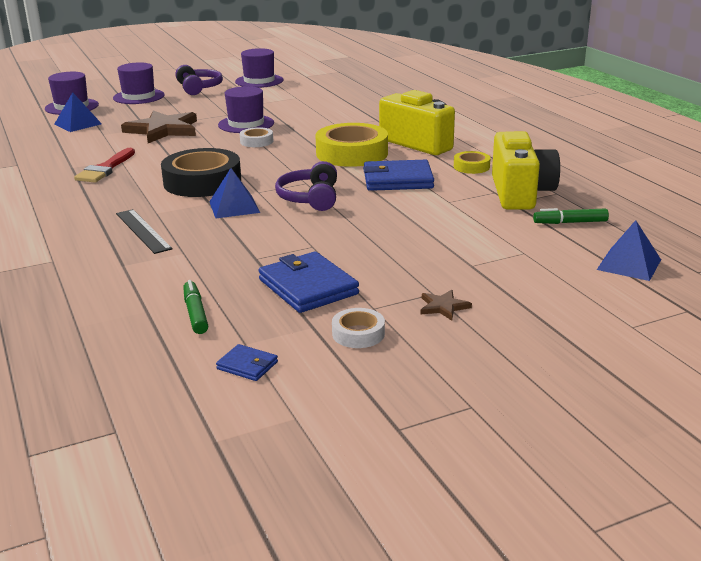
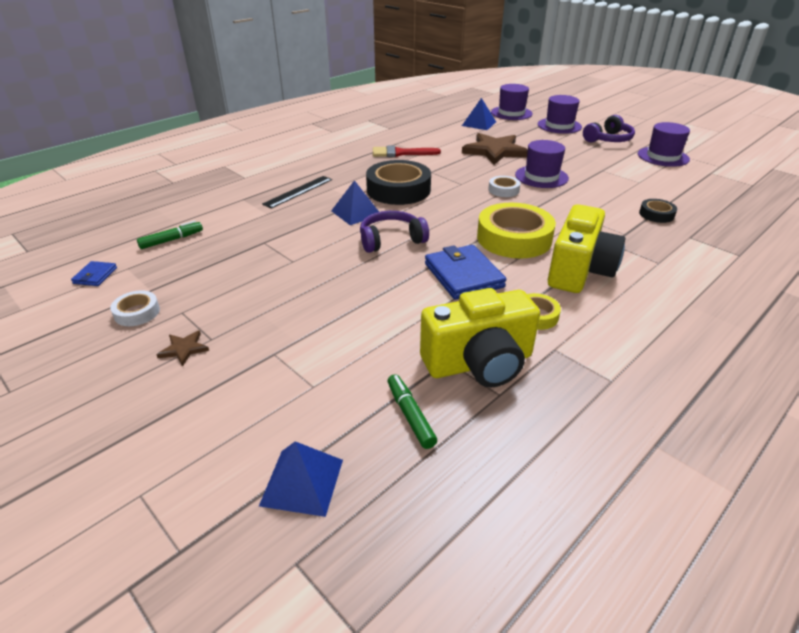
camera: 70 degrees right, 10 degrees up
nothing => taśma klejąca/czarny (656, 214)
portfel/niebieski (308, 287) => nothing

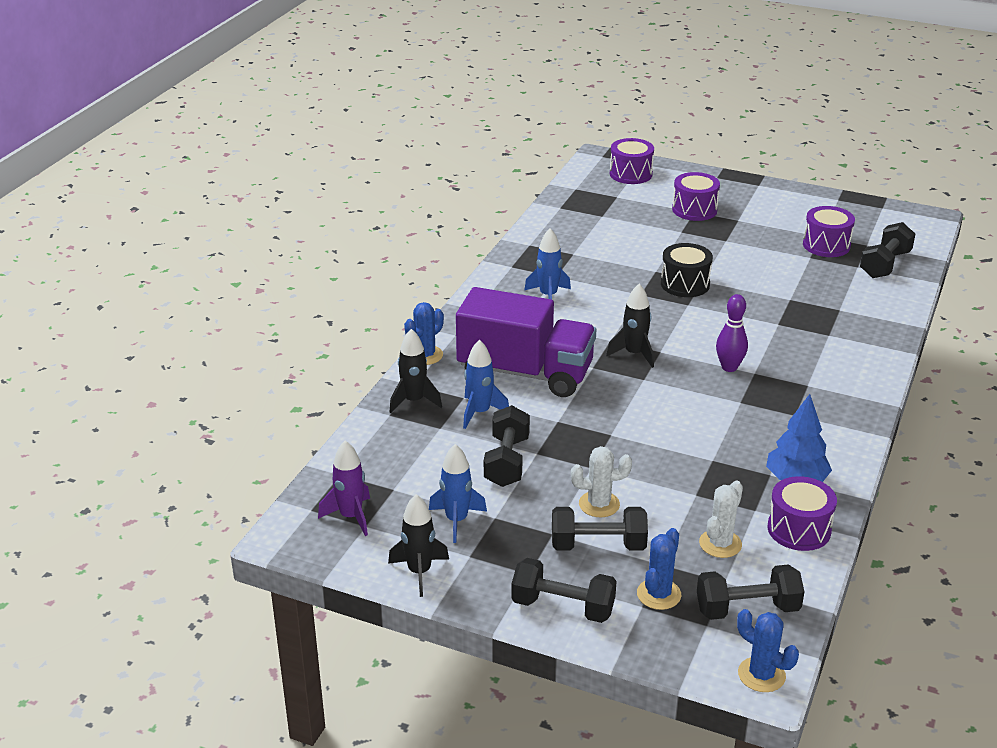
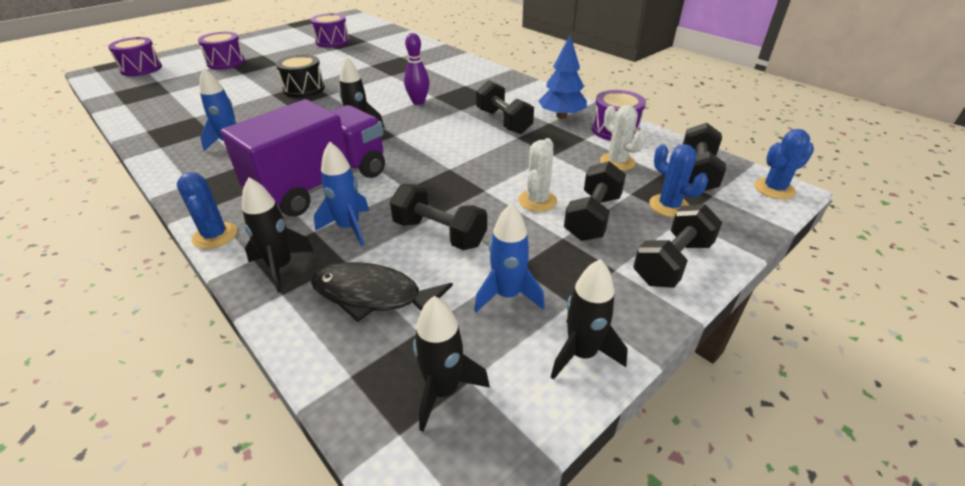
camera: 65 degrees left, 5 degrees up
nothing => ryba/czarny (373, 295)
rakieta/fioletowy (351, 517) => rakieta/czarny (443, 391)
hantel/czarny (885, 264) => hantel/czarny (503, 122), relocated

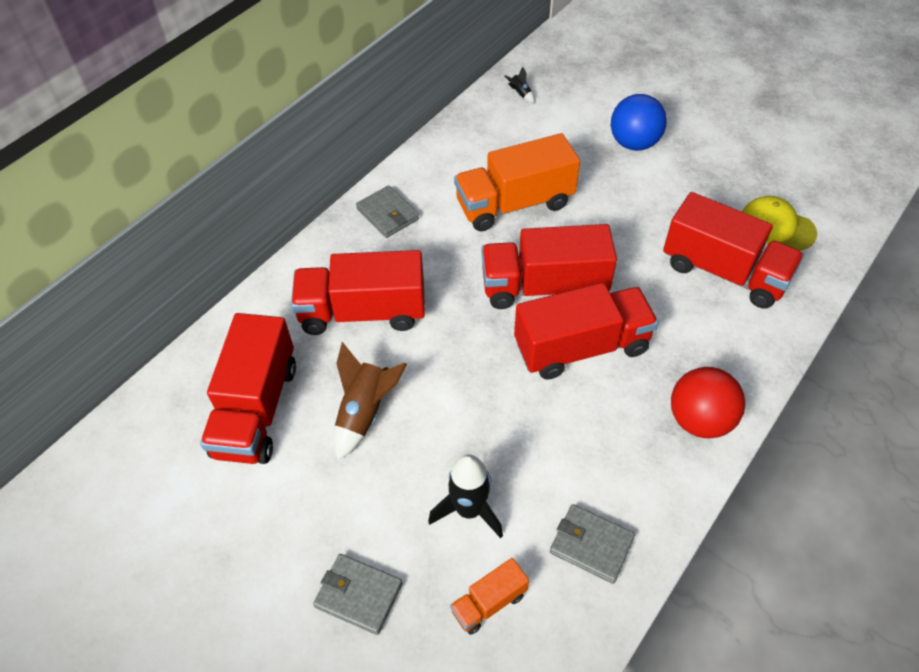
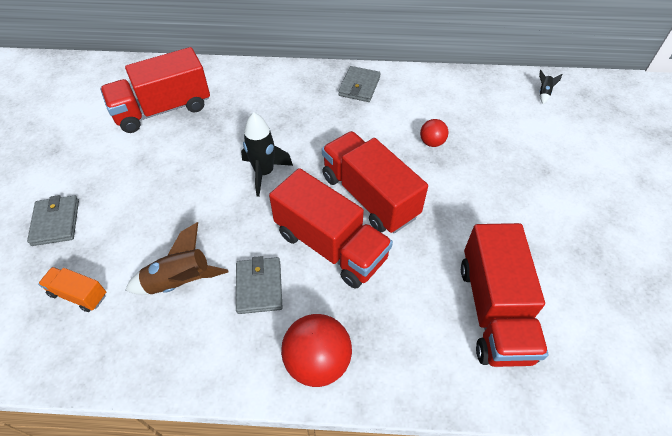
camera: 55 degrees right, 0 degrees up
rakieta/brązowy (364, 412) => rakieta/brązowy (180, 282), relocated
portfel/szary (591, 545) => portfel/szary (259, 287), relocated
rakieta/czarny (469, 510) => rakieta/czarny (264, 173), relocated
ciężarówka/pomarańczowy (514, 204) => piłka/czerwony (432, 142)
ciężarówka/czerwony (363, 312) => nothing
piłka/niebieski (634, 143) => nothing
czapka/żółty (776, 226) => nothing

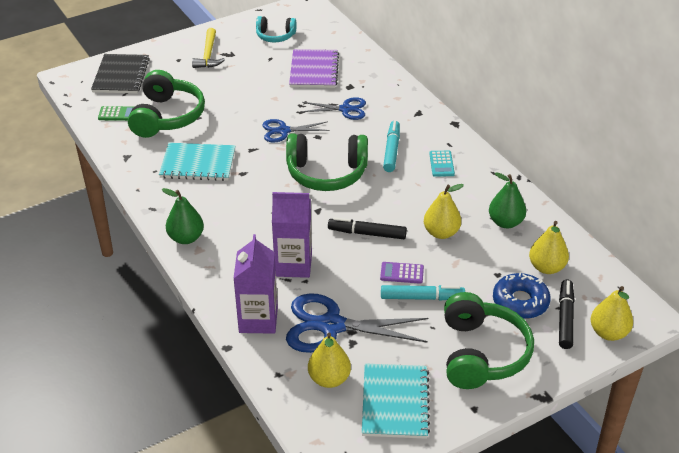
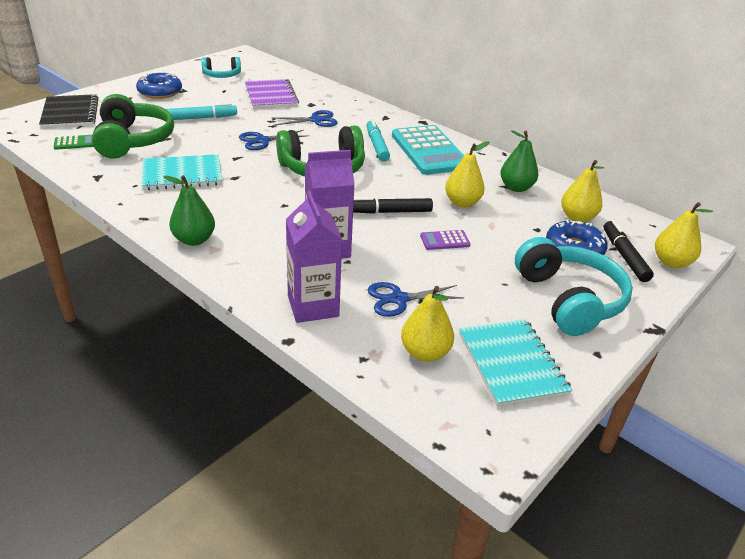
camera: 20 degrees left, 5 degrees down
młotek/żółty (208, 55) => donut/niebieski (160, 92)
flamaster/turkusowy (422, 297) => flamaster/turkusowy (202, 118), relocated
nożyczki/niebieski (331, 326) => nożyczki/niebieski (399, 299), x0.58
kalkulator/turkusowy (441, 164) => kalkulator/turkusowy (429, 151), x2.38
słuchawki/zielony (481, 353) => słuchawki/turkusowy (569, 299)

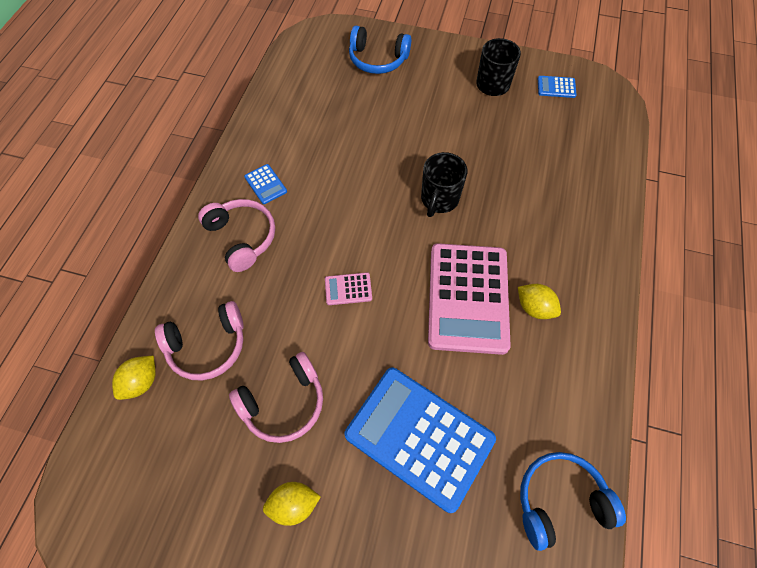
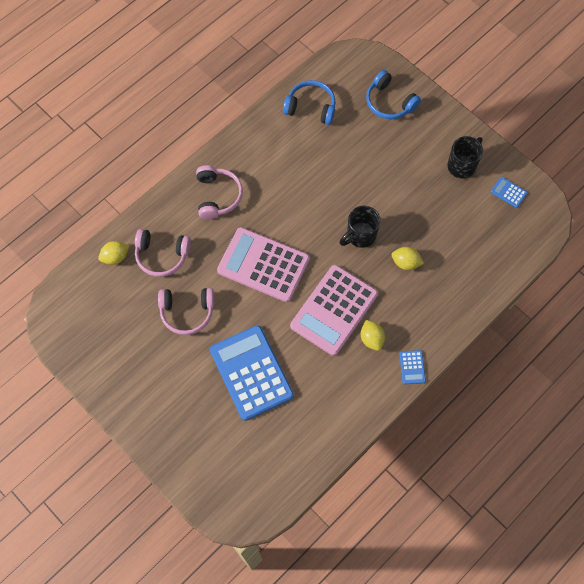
camera: 30 degrees right, 5 degrees up
kalkulator/różowy (348, 289) => kalkulator/różowy (263, 265), x2.48
słuchawki/niebieski (560, 500) => słuchawki/niebieski (311, 107), relocated
cytryna/żółty (294, 504) => cytryna/żółty (405, 263), relocated
kalkulator/niebieski (265, 184) => kalkulator/niebieski (412, 367), relocated

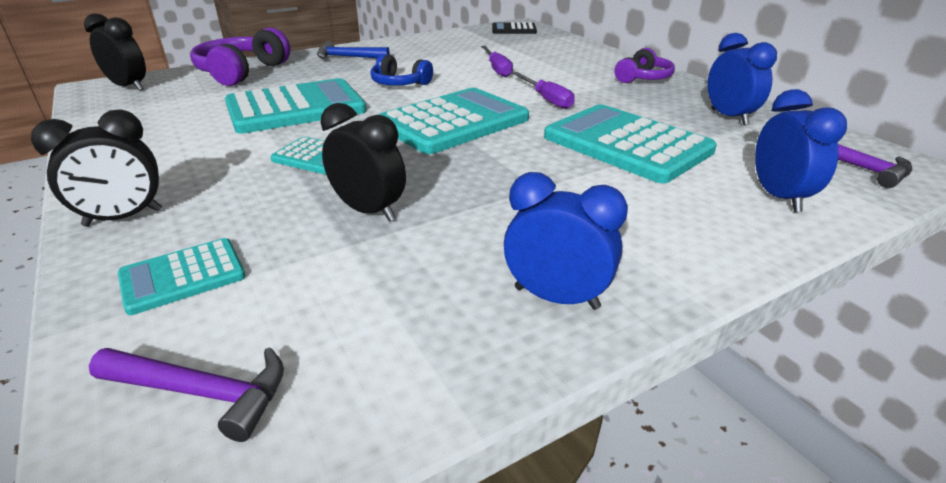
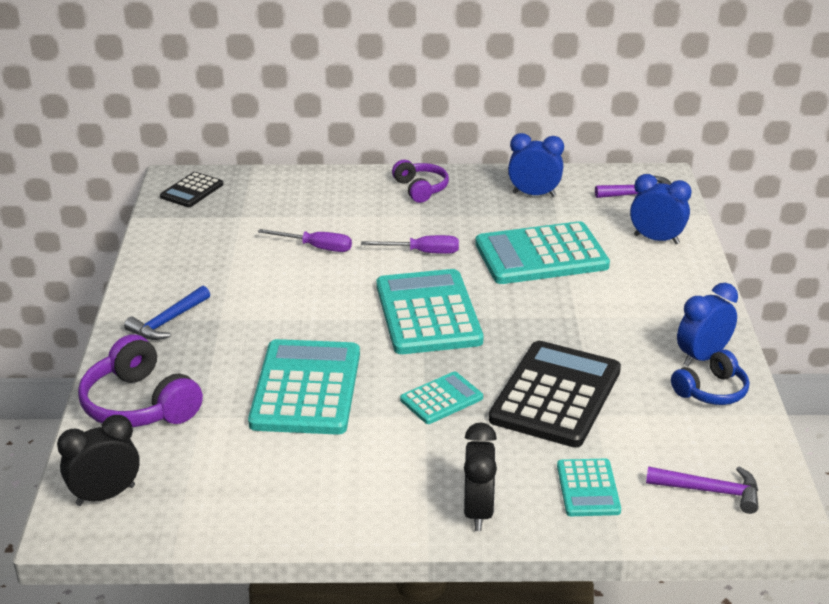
camera: 60 degrees left, 0 degrees up
budzik/czarny (369, 211) => kalkulator/czarny (555, 395)
młotek/fioletowy (203, 392) => młotek/fioletowy (710, 491), 60 degrees clockwise
słuchawki/niebieski (399, 83) => słuchawki/niebieski (711, 391), relocated

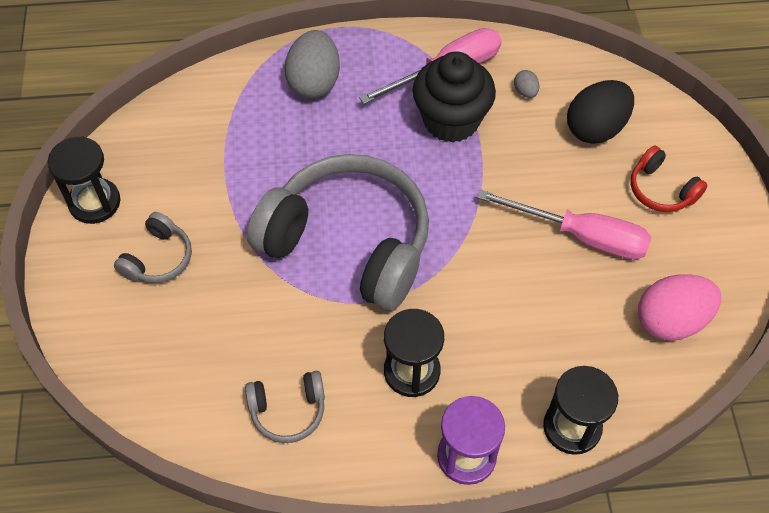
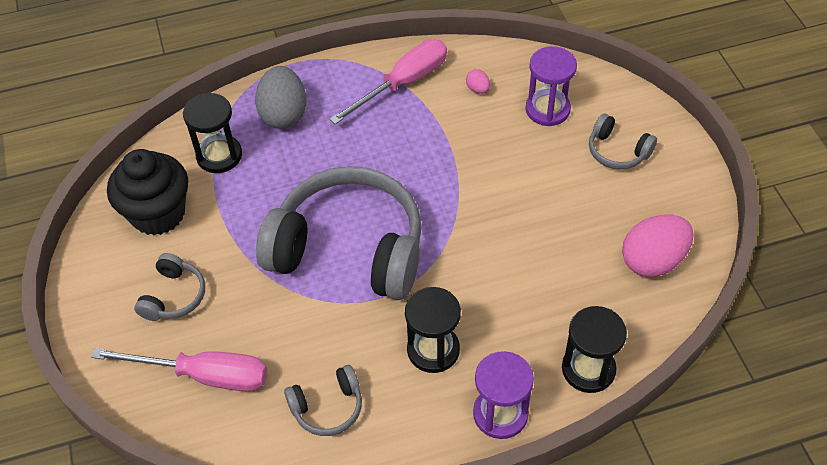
camera: 10 degrees left, 5 degrees down
śrubokręt/różowy (581, 236) => śrubokręt/różowy (203, 375), relocated
muffinka/czarny (451, 121) => muffinka/czarny (158, 214), relocated
klepsydra/czarny (94, 202) => klepsydra/czarny (219, 156), relocated
jajko/szary (525, 92) => jajko/różowy (478, 89)
jajko/czarny (595, 128) => klepsydra/fioletowy (547, 109)
słuchawki/czerwony (661, 190) => słuchawki/szary (617, 151)

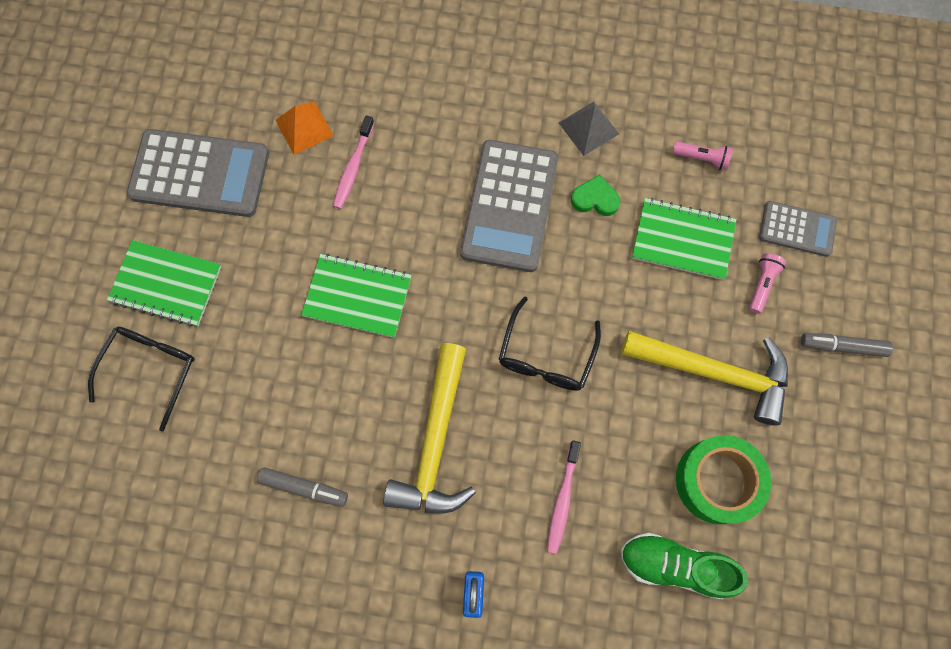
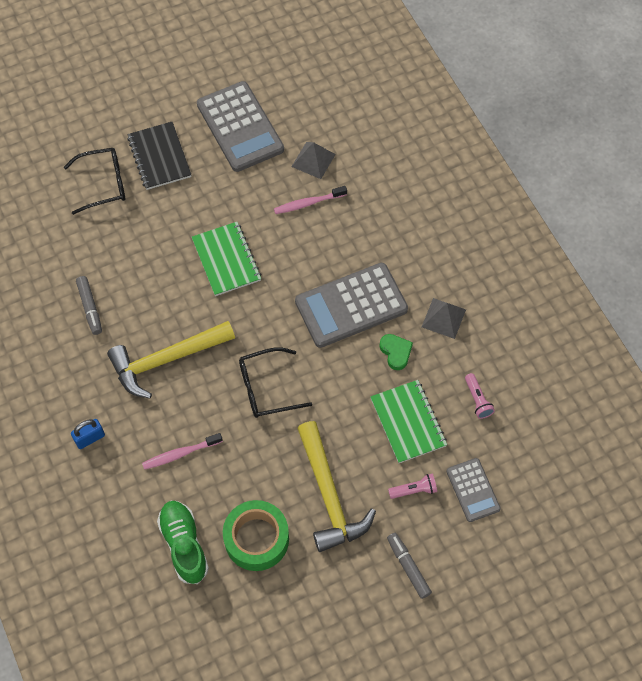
camera: 55 degrees right, 10 degrees down
zeszyt/zielony (166, 284) => zeszyt/czarny (159, 157)
piramida/pomarańczowy (304, 127) => piramida/szary (313, 160)

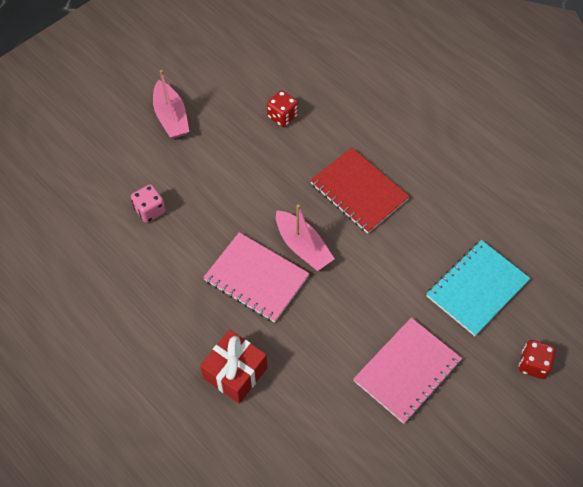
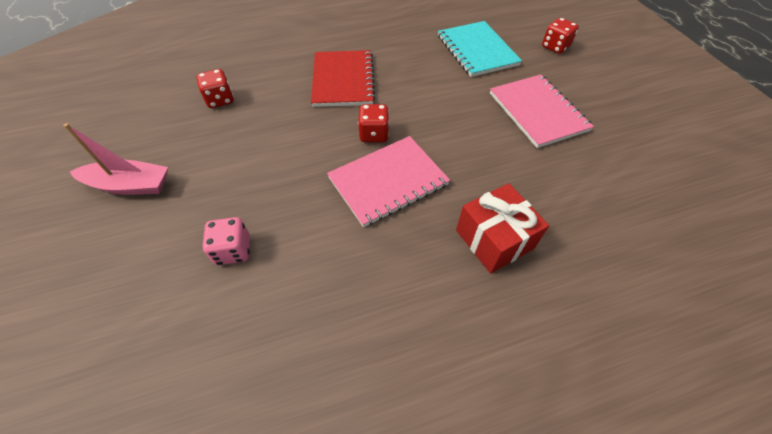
camera: 65 degrees left, 5 degrees down
zeszyt/czerwony (359, 191) => zeszyt/czerwony (343, 80), 75 degrees counterclockwise
łódka/różowy (303, 246) => kostka do gry/czerwony (374, 134)

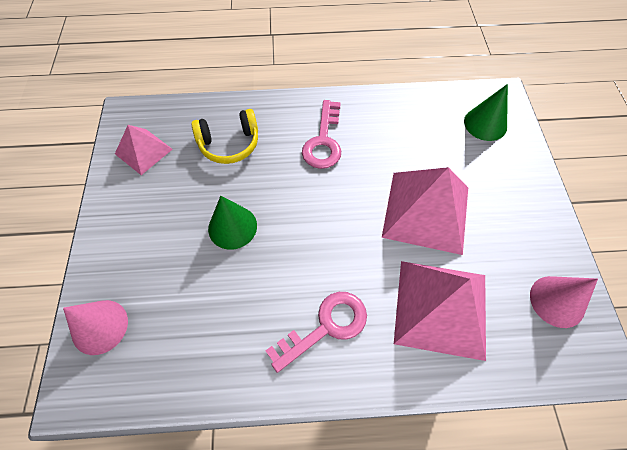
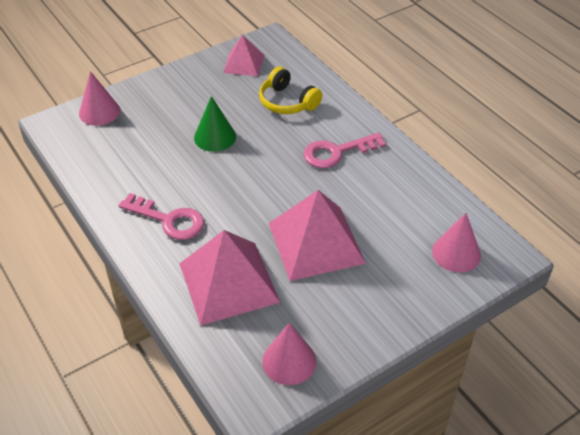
camera: 60 degrees right, 15 degrees down
stożek/zielony (485, 124) => stożek/różowy (456, 253)

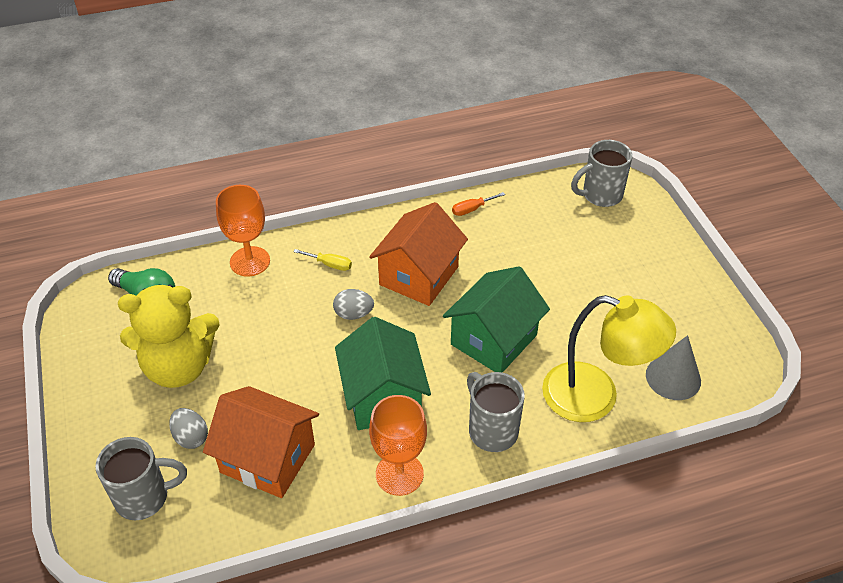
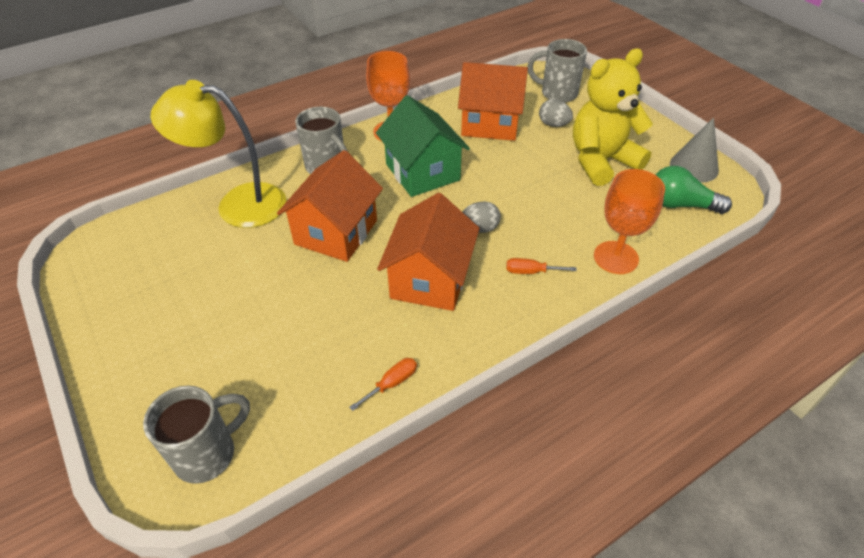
camera: 165 degrees right, 0 degrees up
domek/zielony (493, 340) => domek/pomarańczowy (336, 232)
śrubokręt/żółty (330, 264) => śrubokręt/pomarańczowy (531, 272)
kubek/szary (144, 497) => kubek/szary (557, 93), 45 degrees clockwise
stożek/szary (673, 377) => stożek/szary (694, 167), relocated

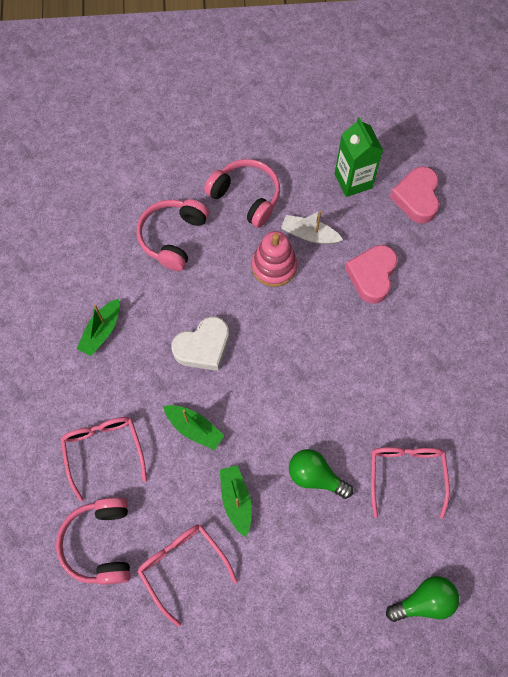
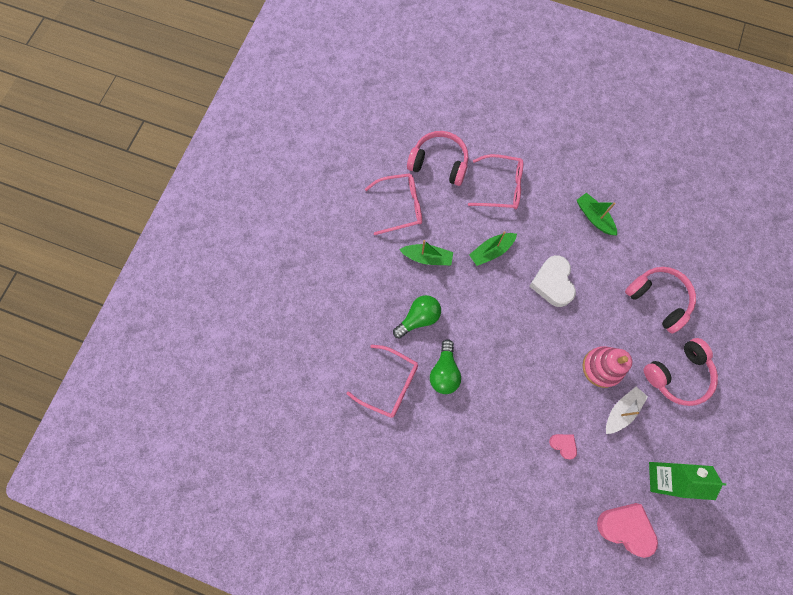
camera: 115 degrees right, 5 degrees up
żarówka/zielony (424, 601) => żarówka/zielony (444, 372), relocated
serce/różowy (372, 275) => serce/różowy (563, 445), x0.53

